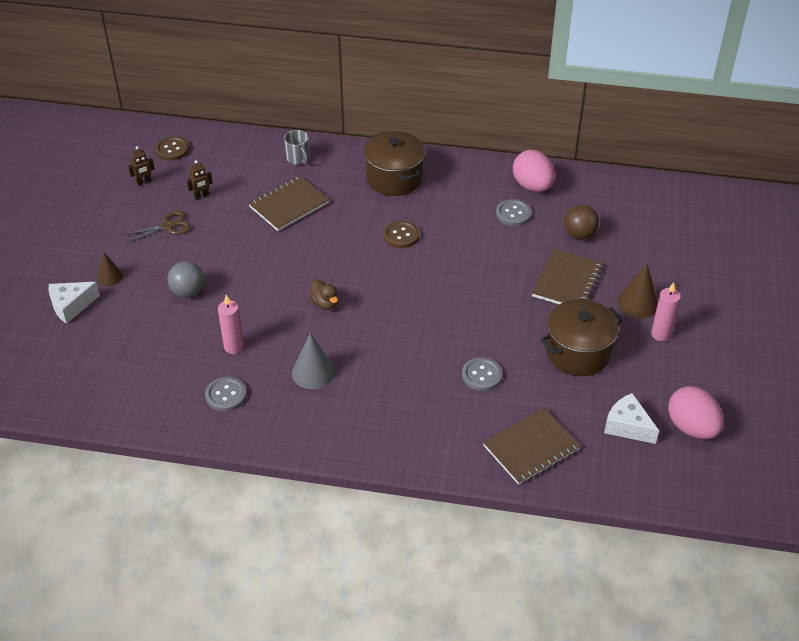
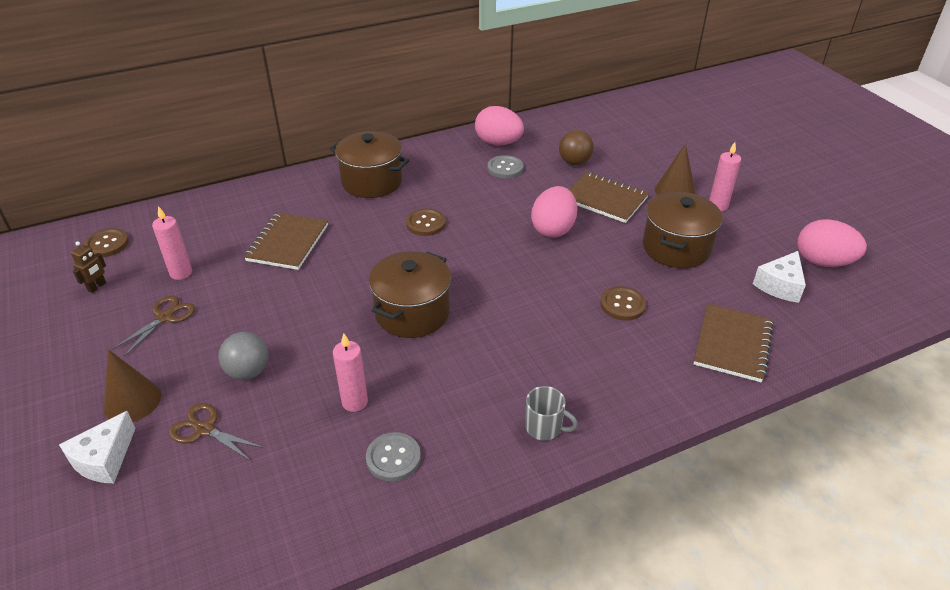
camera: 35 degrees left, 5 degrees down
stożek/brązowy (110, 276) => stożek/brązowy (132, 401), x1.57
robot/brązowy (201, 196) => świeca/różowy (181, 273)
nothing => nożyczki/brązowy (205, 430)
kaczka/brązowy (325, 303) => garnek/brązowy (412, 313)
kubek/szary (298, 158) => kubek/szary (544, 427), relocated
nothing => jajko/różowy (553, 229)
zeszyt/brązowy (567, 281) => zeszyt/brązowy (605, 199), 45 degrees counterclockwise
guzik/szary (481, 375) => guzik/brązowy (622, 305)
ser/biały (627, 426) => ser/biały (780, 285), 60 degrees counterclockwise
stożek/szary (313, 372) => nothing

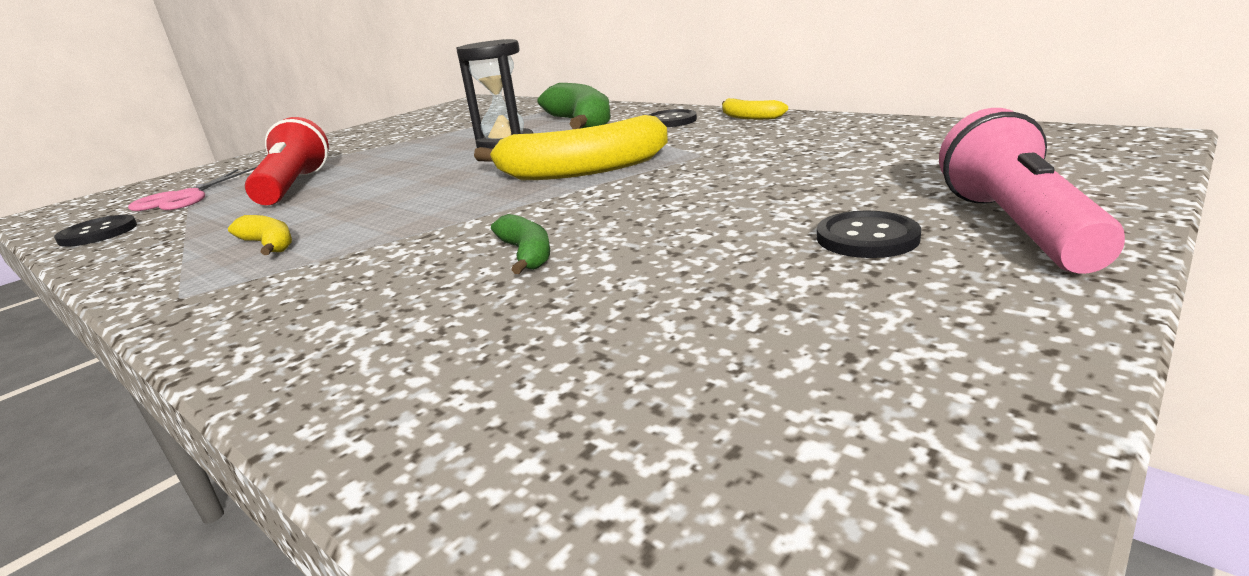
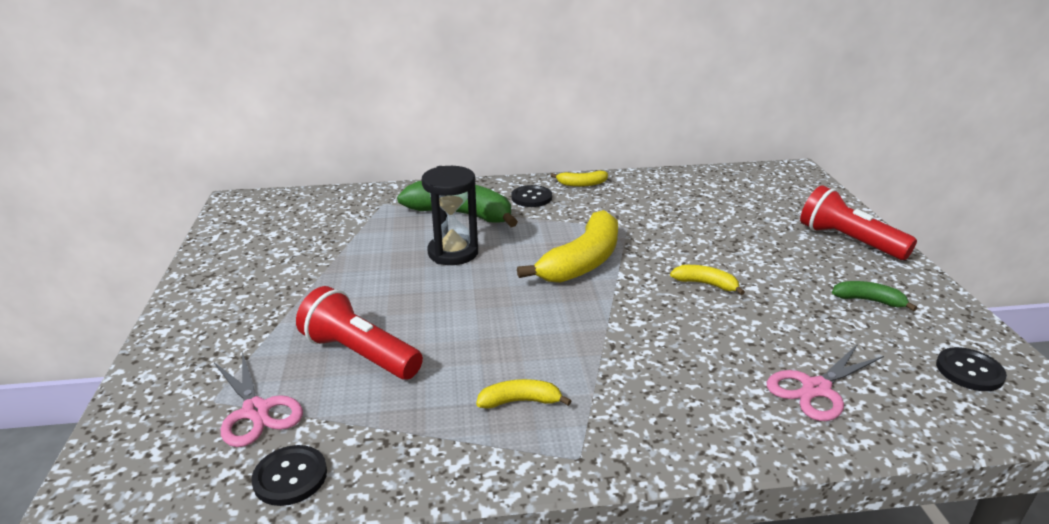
camera: 50 degrees left, 5 degrees up
nothing => banan/żółty (705, 284)
nothing => nożyczki/różowy (816, 389)
latarka/różowy (1016, 227) => latarka/czerwony (848, 241)
banan/zielony (526, 254) => banan/zielony (868, 300), relocated
guzik/czarny (867, 238) => guzik/czarny (969, 371), relocated

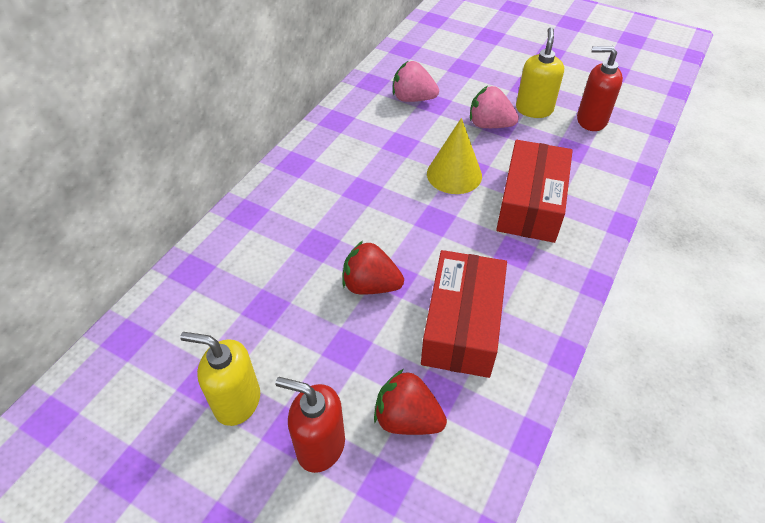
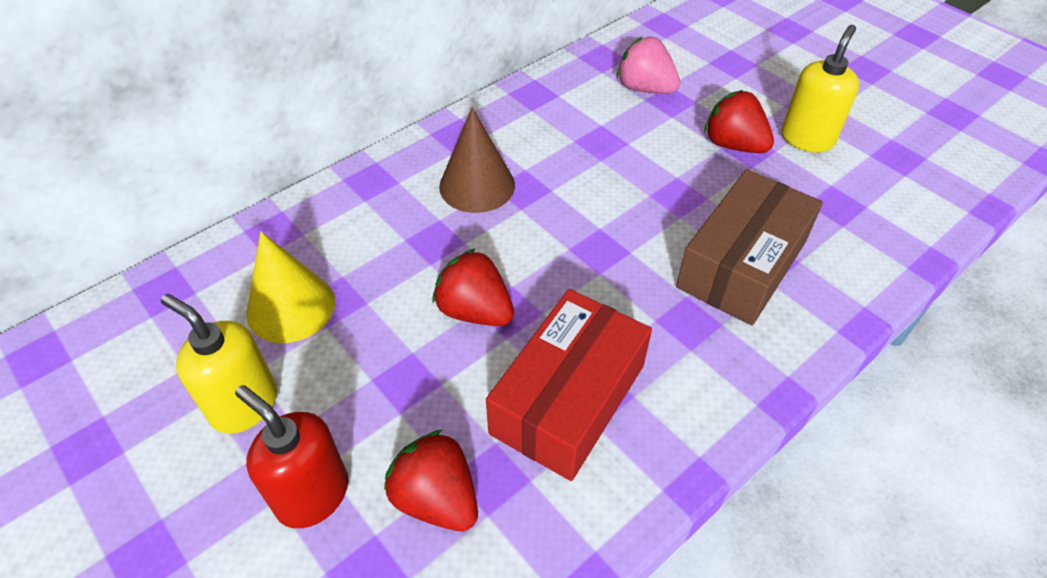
camera: 20 degrees right, 0 degrees up
stożek/żółty (454, 174) => stożek/żółty (291, 307), relocated
nothing => stożek/brązowy (477, 185)
pudełko/czerwony (530, 204) => pudełko/brązowy (741, 264)
truskawka/różowy (489, 125) => truskawka/czerwony (733, 145)
dozownik mydła/czerwony (591, 120) => nothing

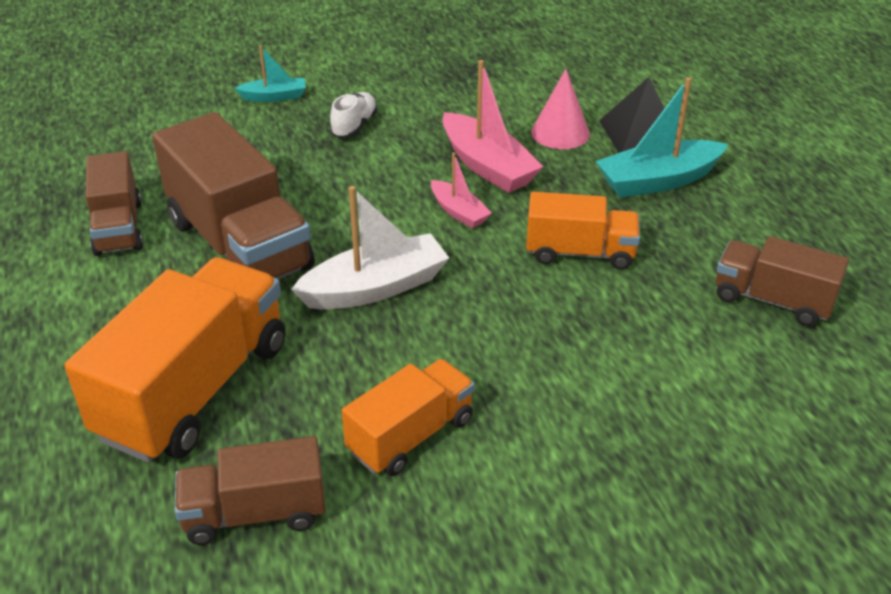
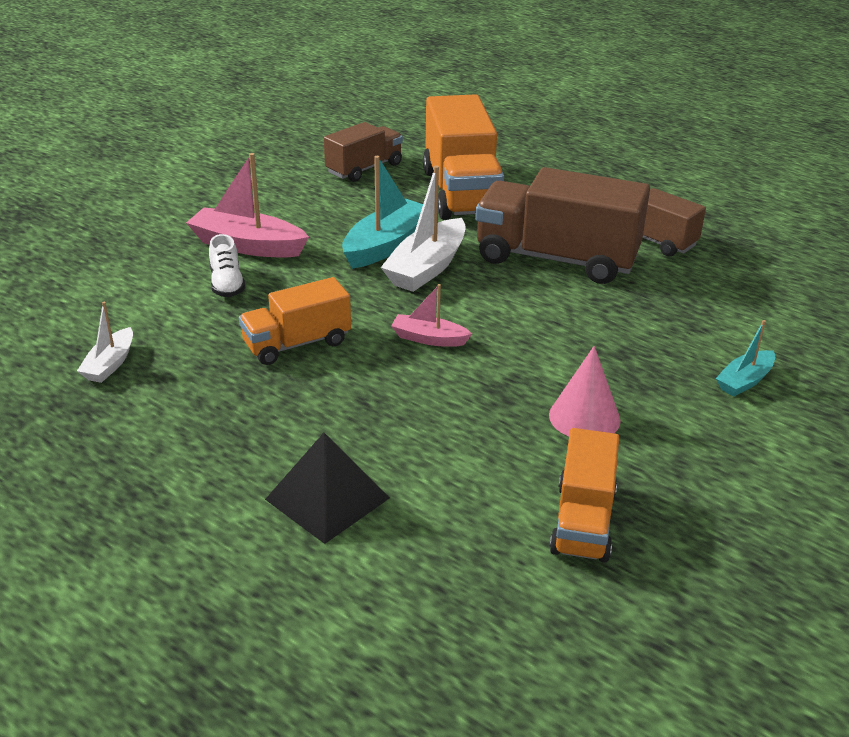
camera: 145 degrees right, 5 degrees down
ciężarówka/brązowy (772, 300) => łódka/biały (110, 364)
łódka/różowy (487, 166) => łódka/różowy (248, 246), relocated
but/biały (354, 126) => but/biały (227, 284), relocated
łódka/turkusowy (658, 181) => łódka/turkusowy (386, 245), relocated
stożek/różowy (560, 133) => stożek/różowy (584, 417), relocated
ciężarówka/pomarańczowy (411, 436) => ciężarówka/pomarańczowy (583, 521), relocated

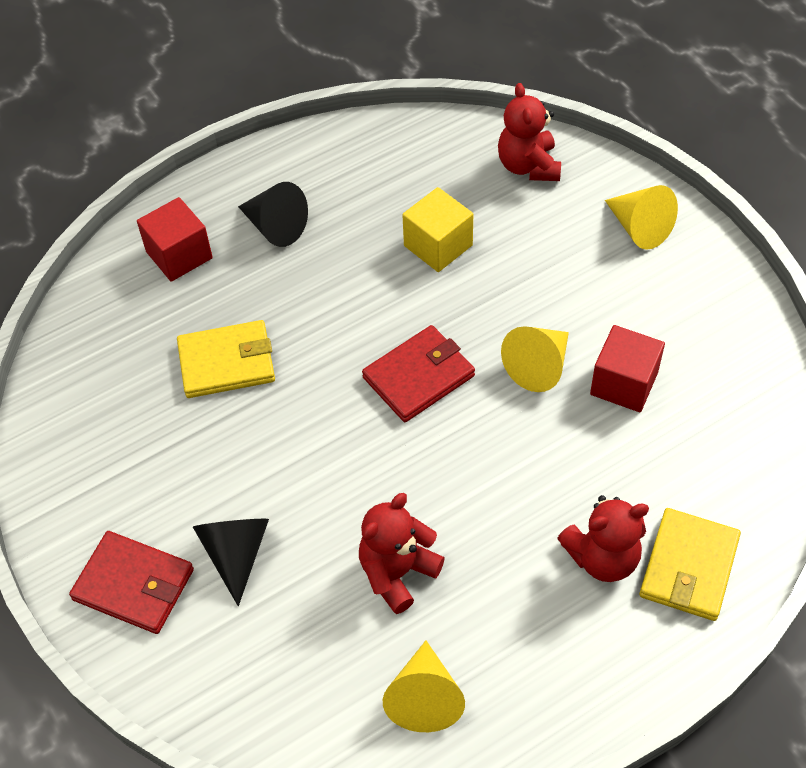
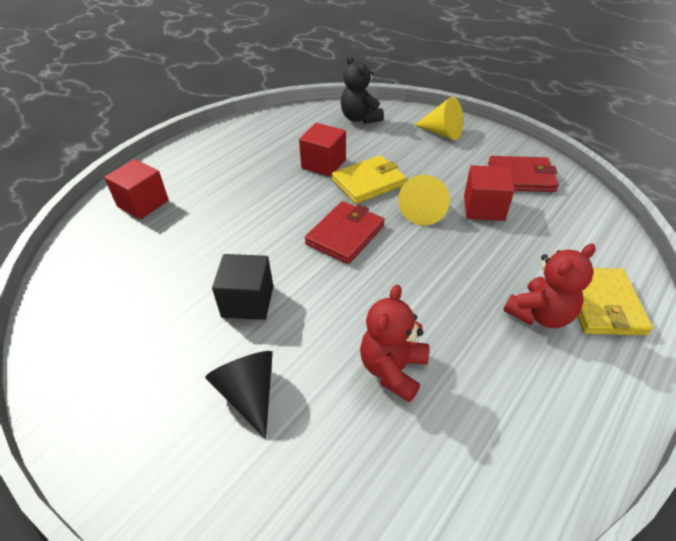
camera: 20 degrees left, 10 degrees down
nothing => sześcian/czarny (248, 301)
sześcian/żółty (438, 245) => sześcian/czerwony (323, 164)
portfel/żółty (227, 362) => portfel/żółty (368, 182), relocated
miś/czerwony (528, 166) => miś/czarny (360, 118)
portfel/czerwony (134, 584) => portfel/czerwony (521, 177), relocated
stożek/czarny (275, 227) => nothing
stożek/żółty (424, 697) => nothing

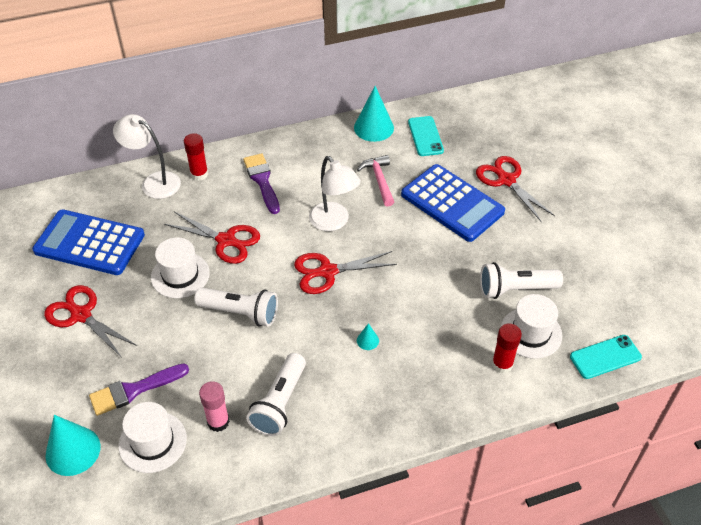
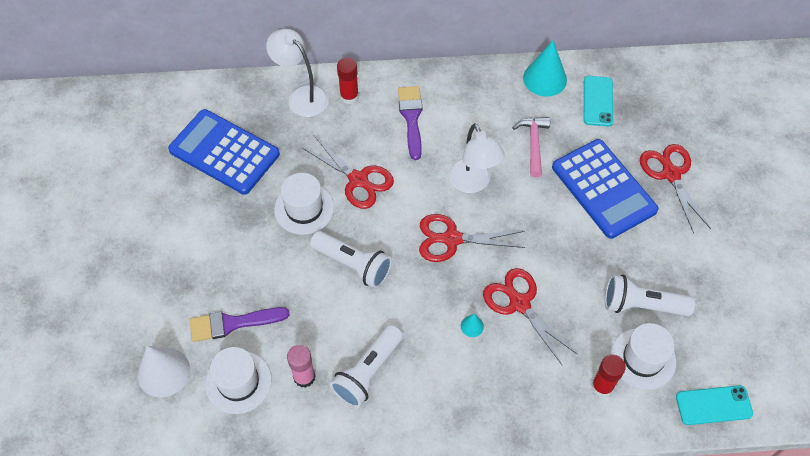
camera: 15 degrees right, 10 degrees up
stożek/turkusowy (73, 451) => stożek/biały (163, 372)
nożyczki/czerwony (81, 315) => nożyczki/czerwony (519, 303), relocated

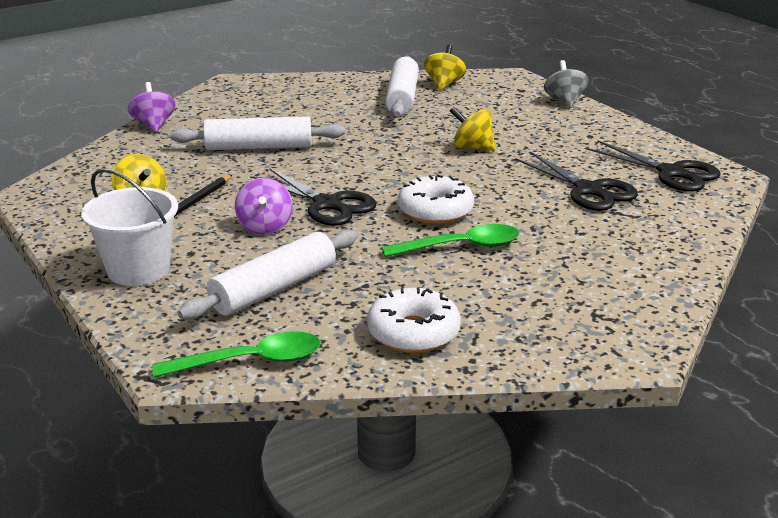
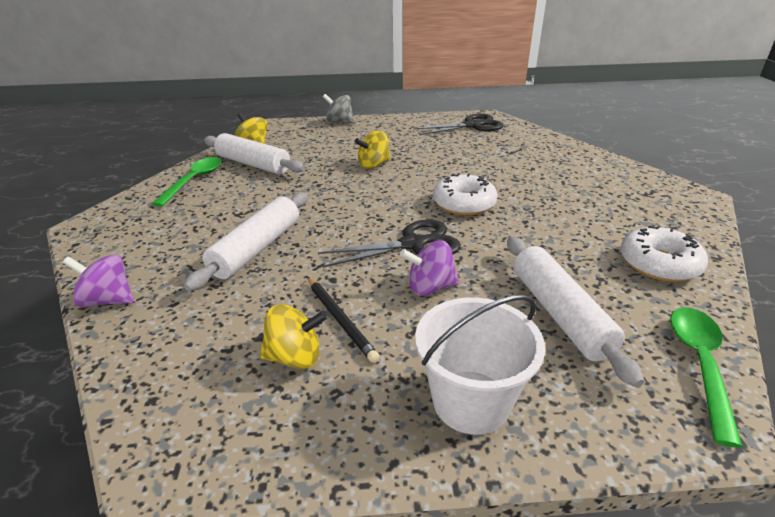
camera: 60 degrees left, 5 degrees up
łyżka/zielony (460, 247) => łyżka/zielony (194, 181), relocated
bączek/fioletowy (265, 227) => bączek/fioletowy (430, 287), 150 degrees clockwise
nożyczki/czarny (588, 190) => nothing

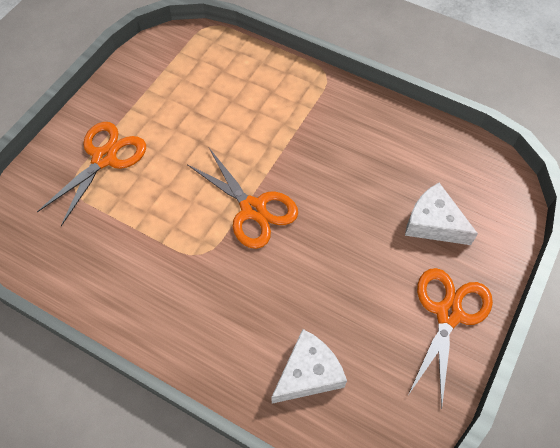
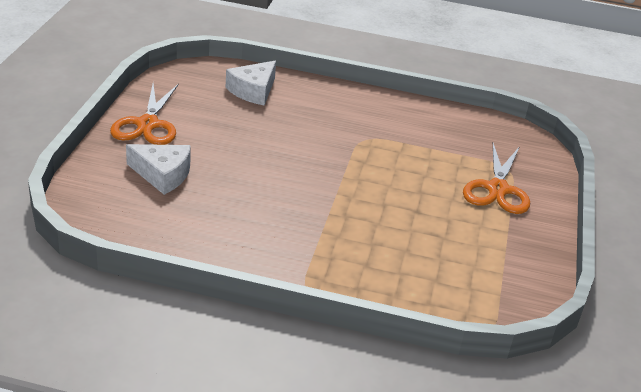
camera: 160 degrees right, 25 degrees down
nożyczki/pomarańczowy (253, 209) => nothing

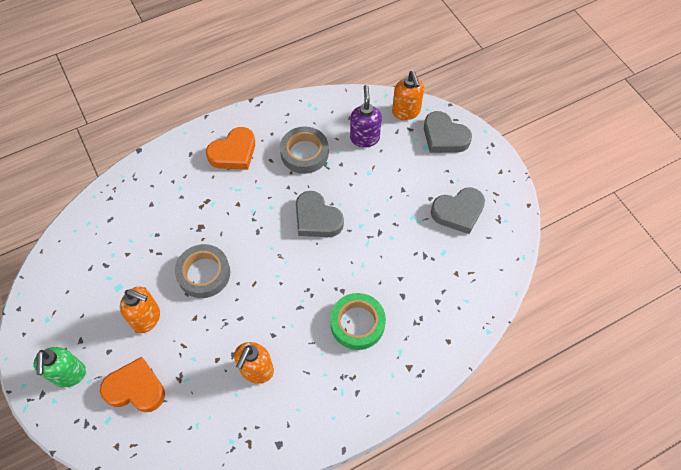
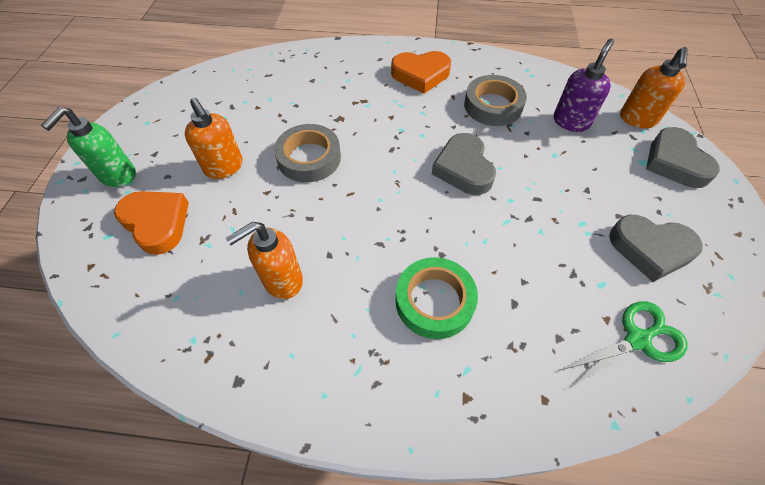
camera: 35 degrees right, 5 degrees down
nothing => nożyczki/zielony (637, 340)

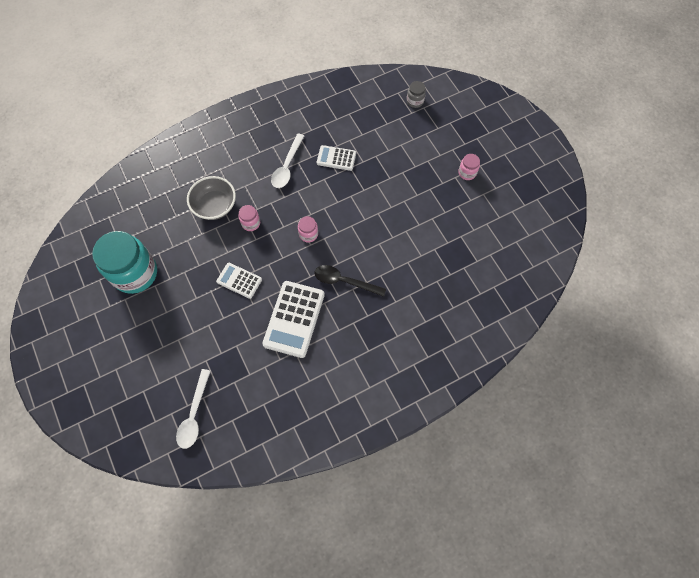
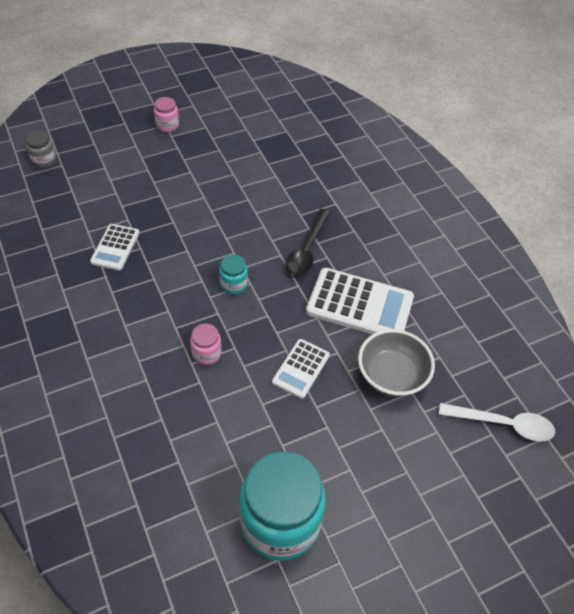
camera: 90 degrees left, 15 degrees down
słoik/różowy (308, 234) => słoik/turkusowy (234, 284)
miska/szary (215, 206) => miska/szary (391, 375), relocated
łyżka/biały (287, 166) => nothing

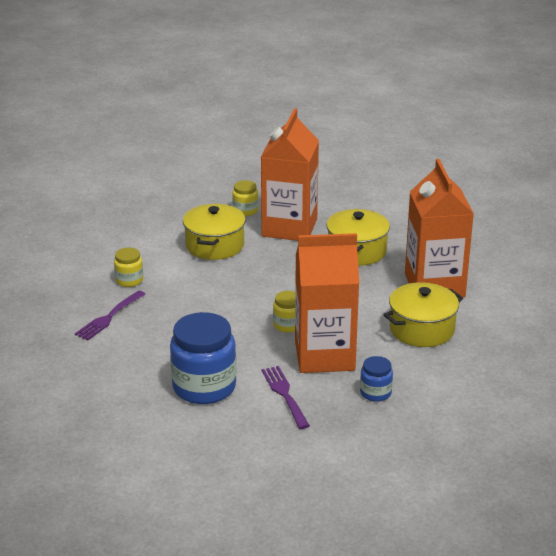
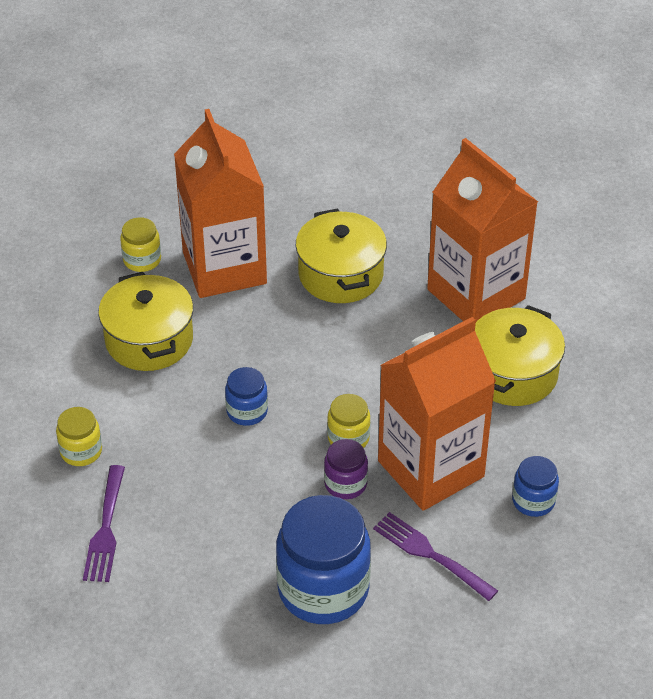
camera: 30 degrees left, 15 degrees up
nothing => słoik/niebieski (247, 411)
nothing => słoik/fioletowy (345, 484)

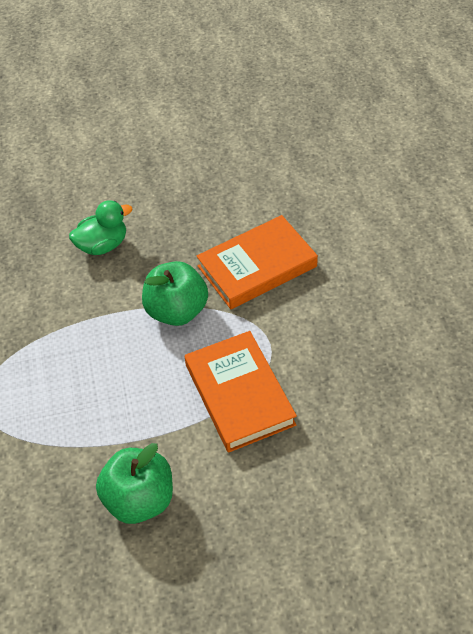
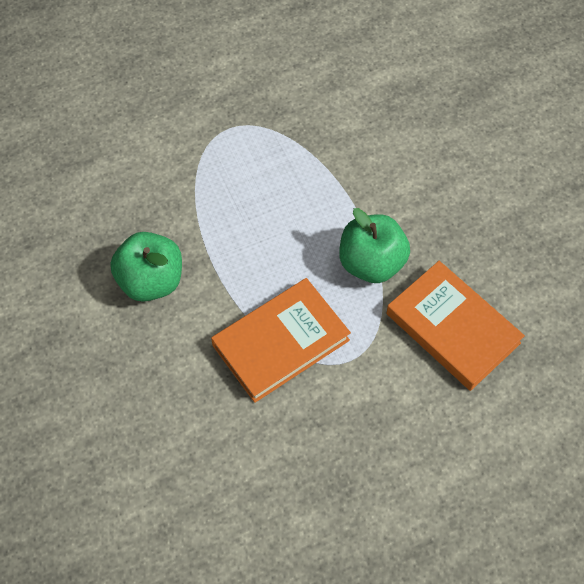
camera: 75 degrees right, 10 degrees up
kaczka/zielony (103, 245) => nothing

